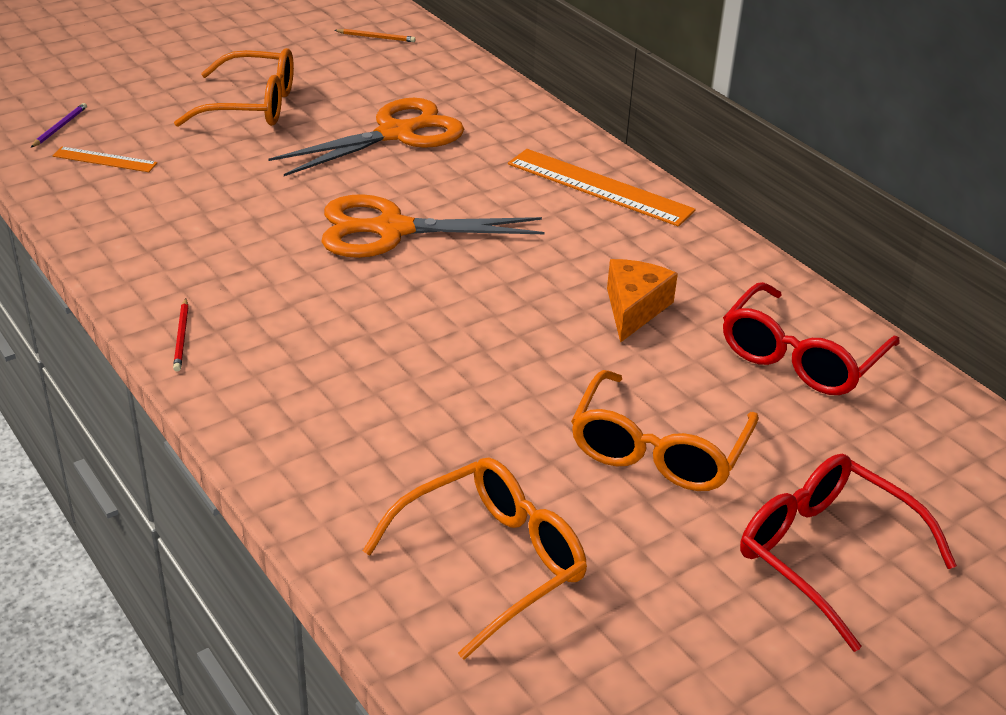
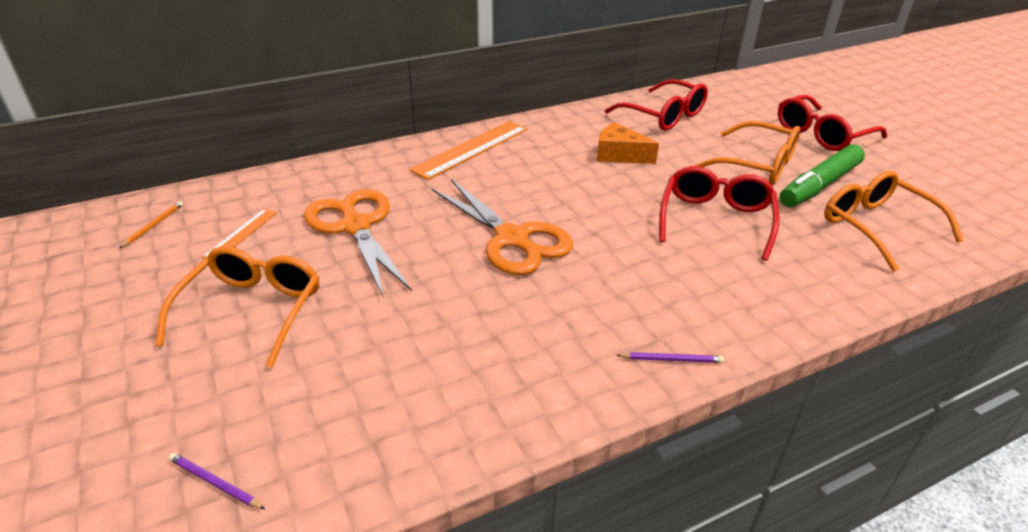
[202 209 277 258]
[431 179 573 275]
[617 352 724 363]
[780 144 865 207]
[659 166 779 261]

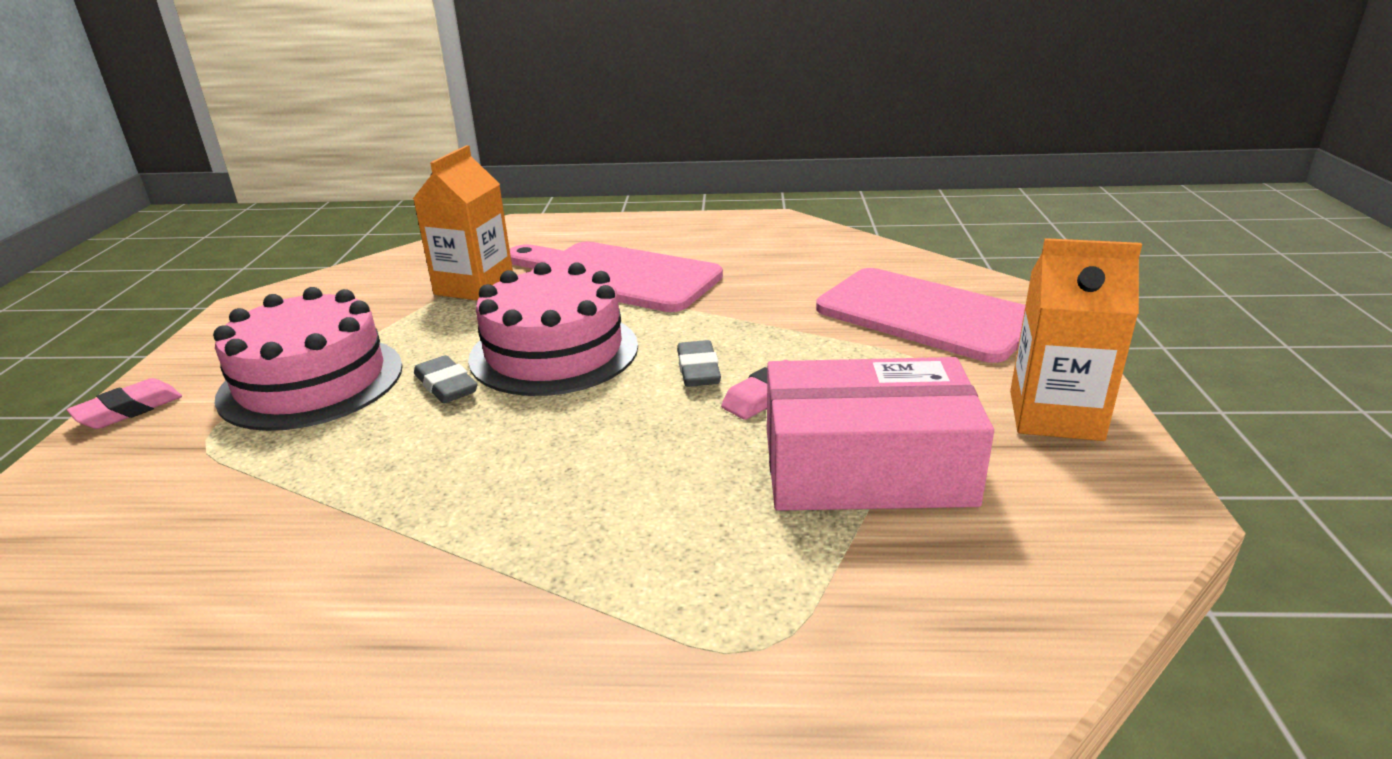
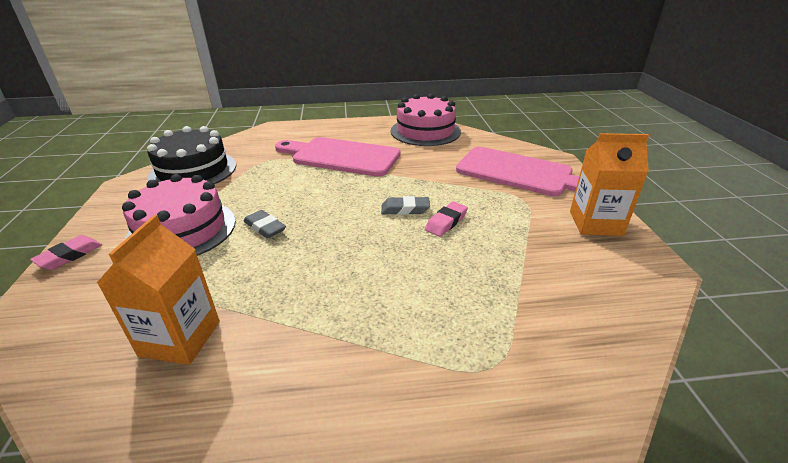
[97 215 220 365]
[391 94 461 146]
[381 196 430 215]
[767 357 994 511] (first image)
[147 126 236 184]

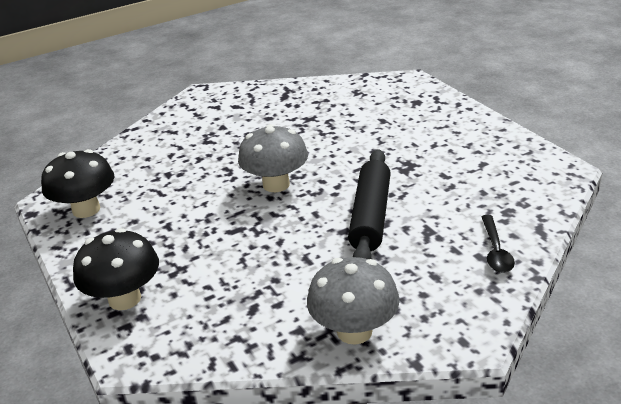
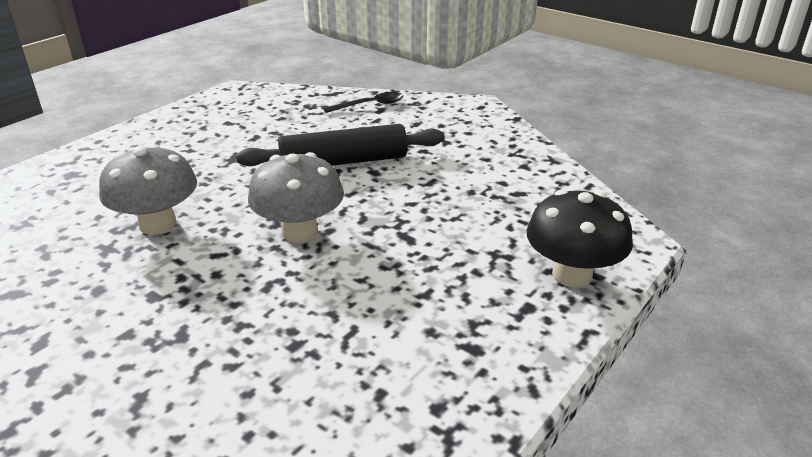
[41 149 114 218] (first image)
[99 144 197 235]

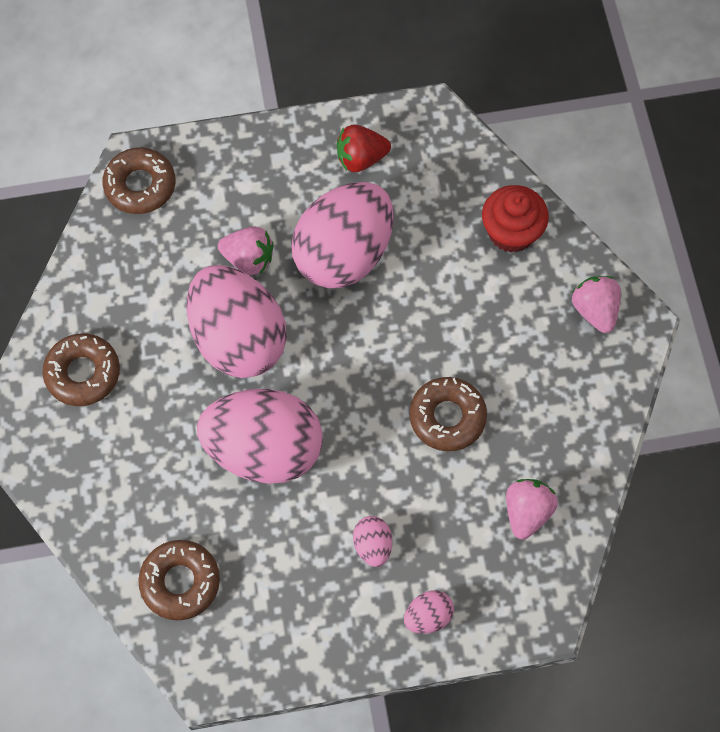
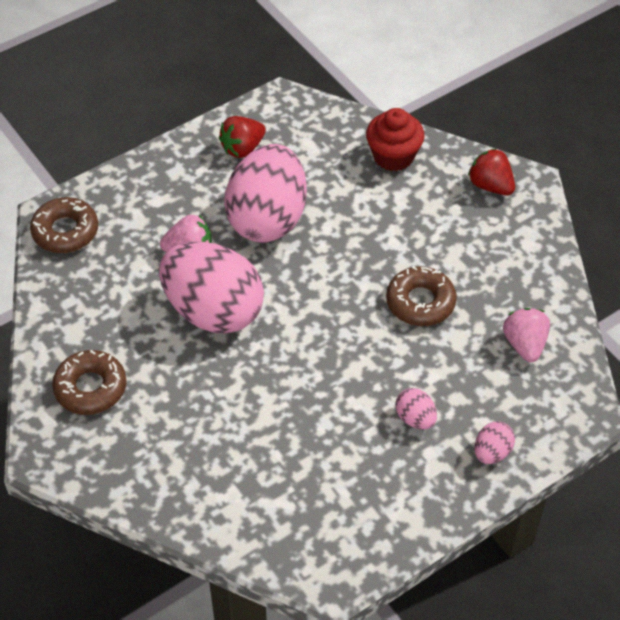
[468 148 515 195]
[197 389 322 484] (first image)
[138 540 220 621] (first image)

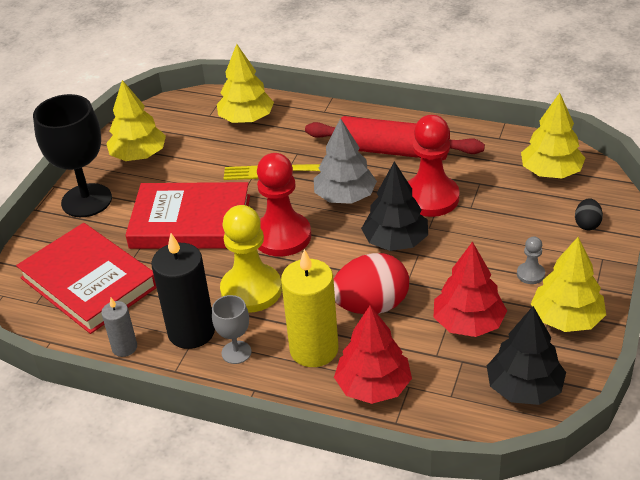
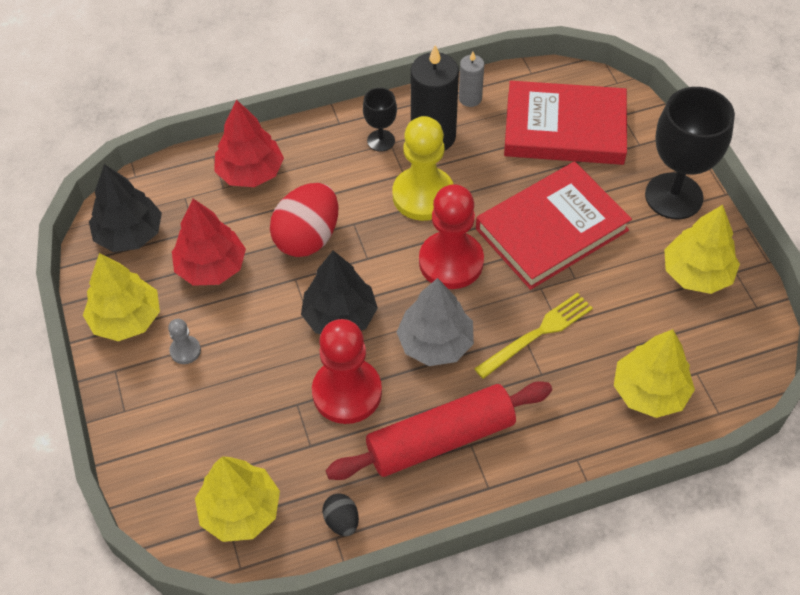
[322 493 359 536]
[281 249 338 367] (first image)
[363 88 397 152]

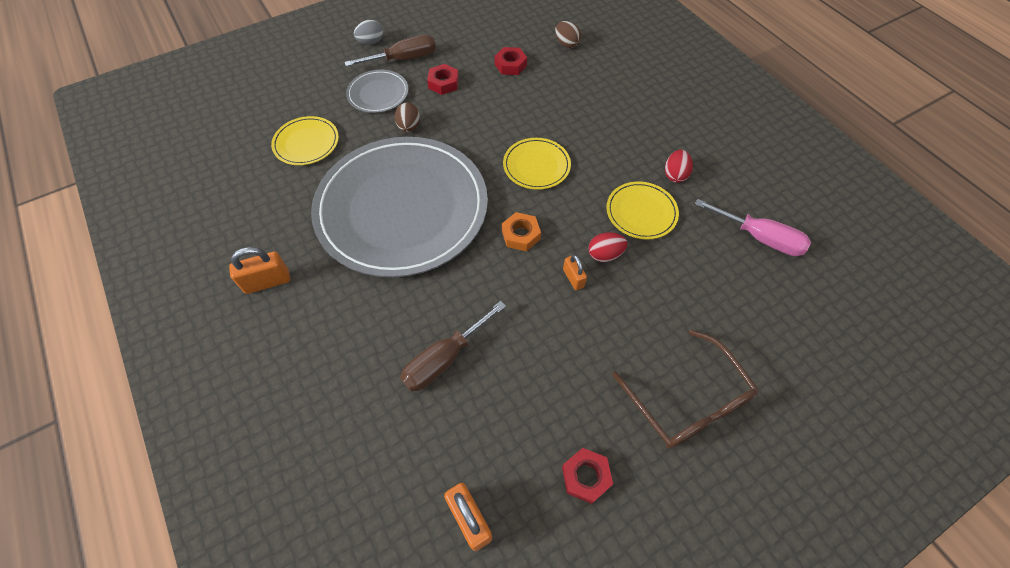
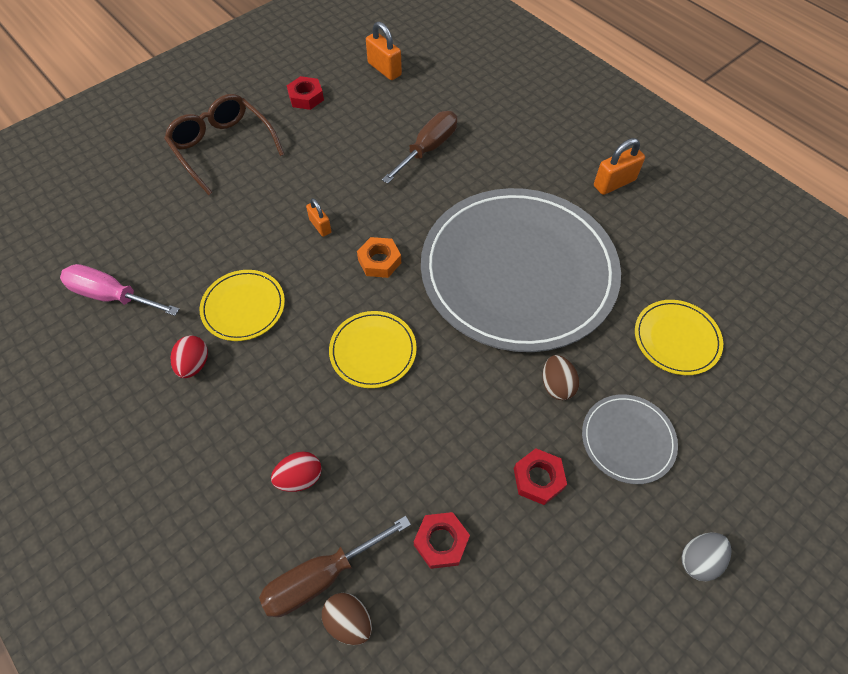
[259 516 411 617]
[271 452 322 492]

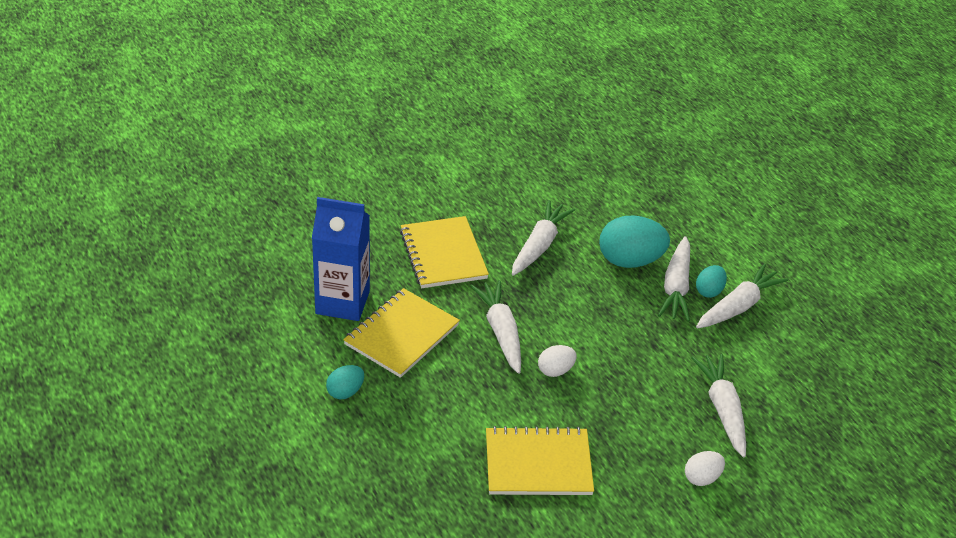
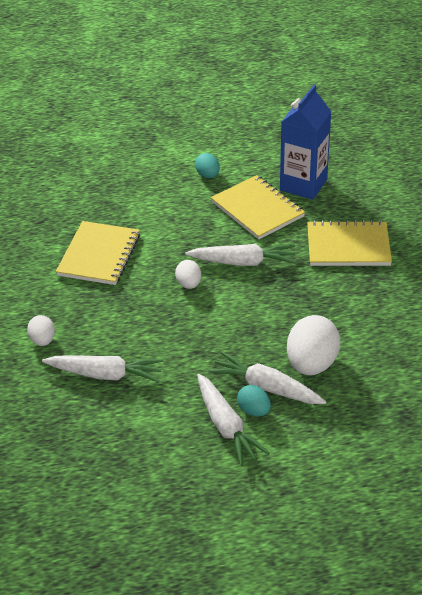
[512 200 575 275] (first image)
[287 315 340 375]

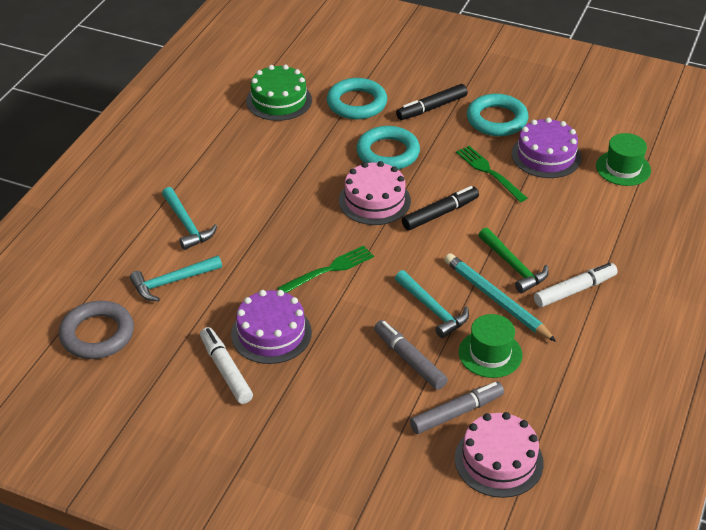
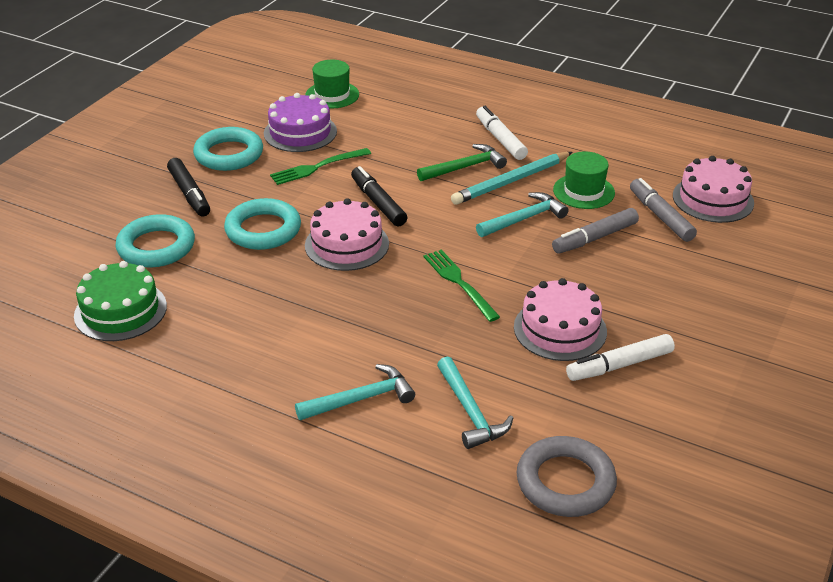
[514 278 607 361]

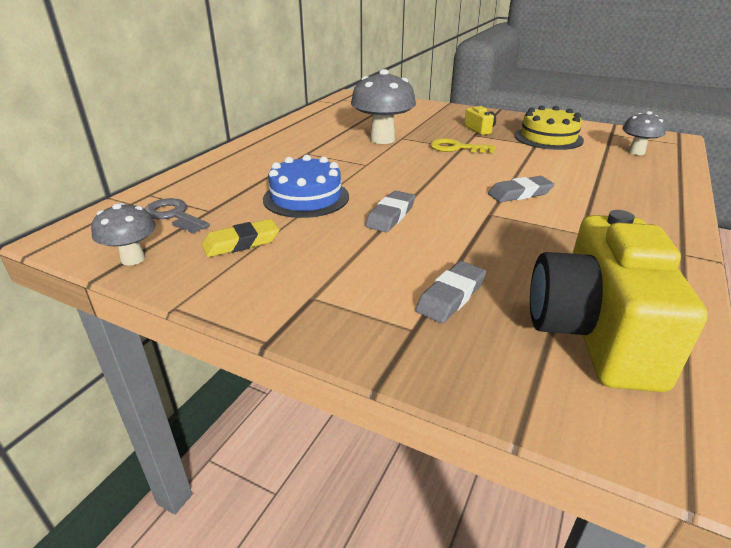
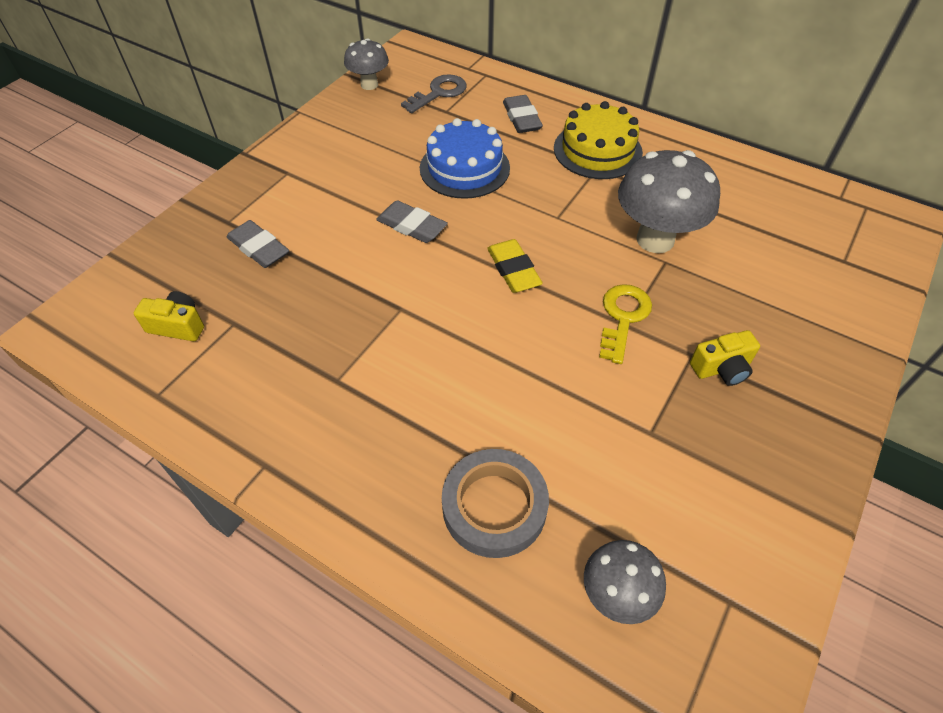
[554 101 643 179]
[503 95 543 133]
[134 291 204 341]
[487 239 543 293]
[442 449 549 558]

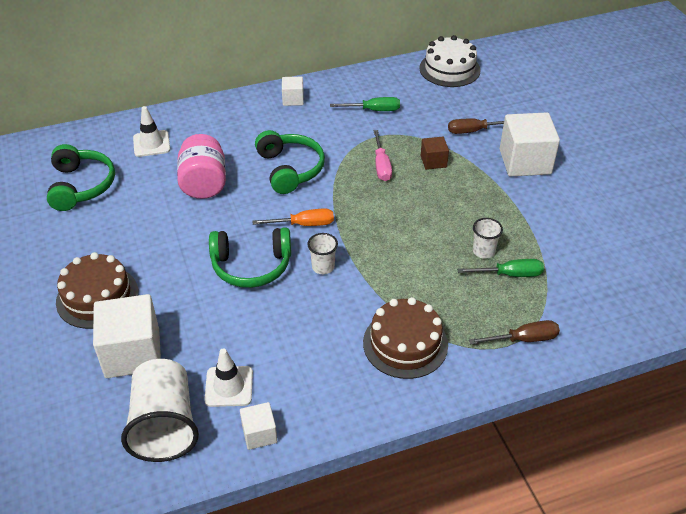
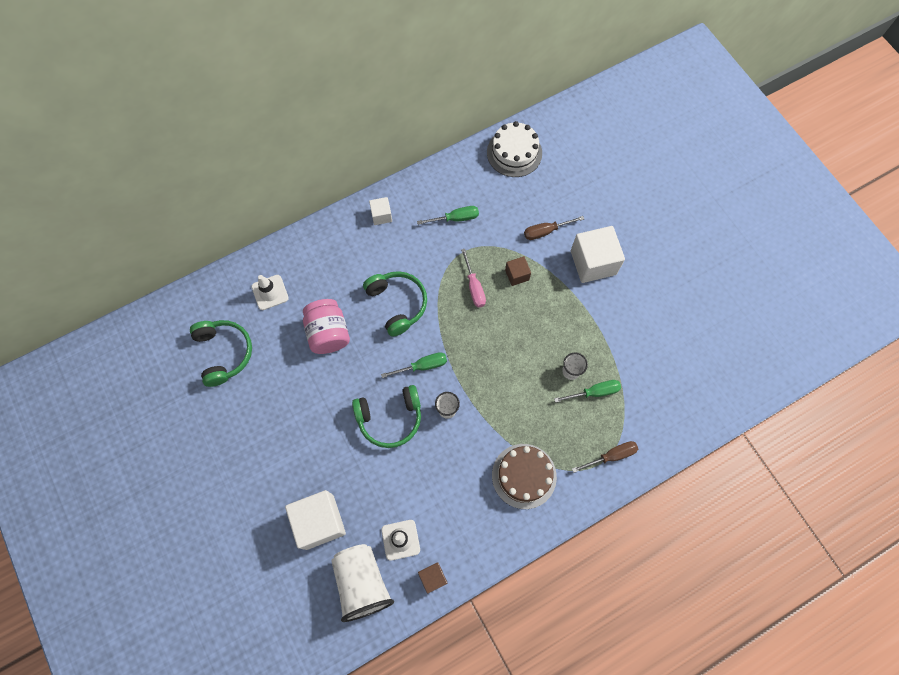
[381 352 447 378]
[56 252 139 329] (first image)
[418 562 447 594]

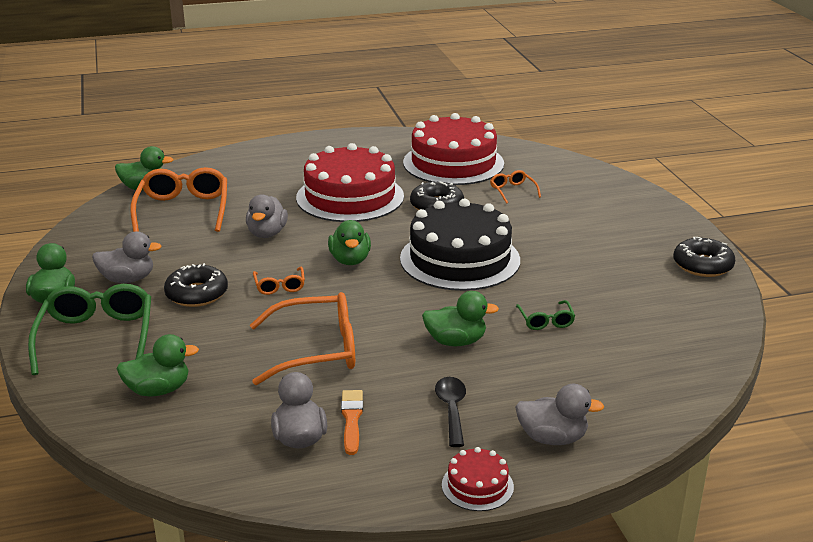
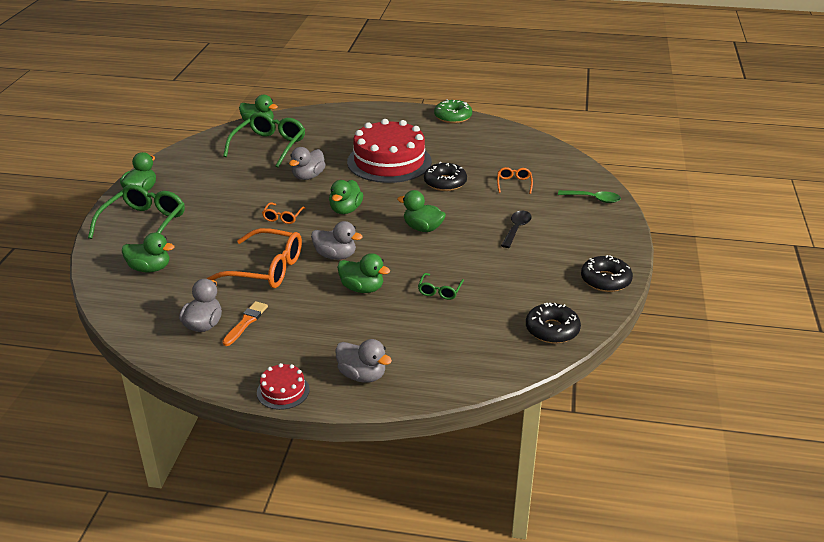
[403 113 504 185] (first image)
[223 112 305 168]
[397 190 446 232]
[311 221 363 260]
[526 303 581 344]
[501 211 532 248]
[434 99 472 124]
[558 190 621 203]

